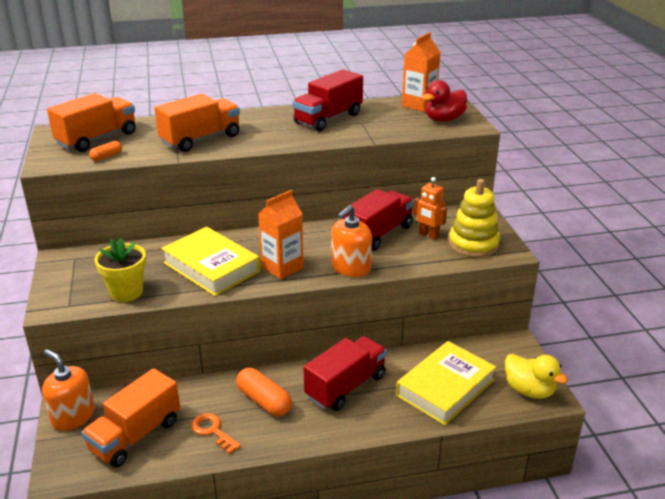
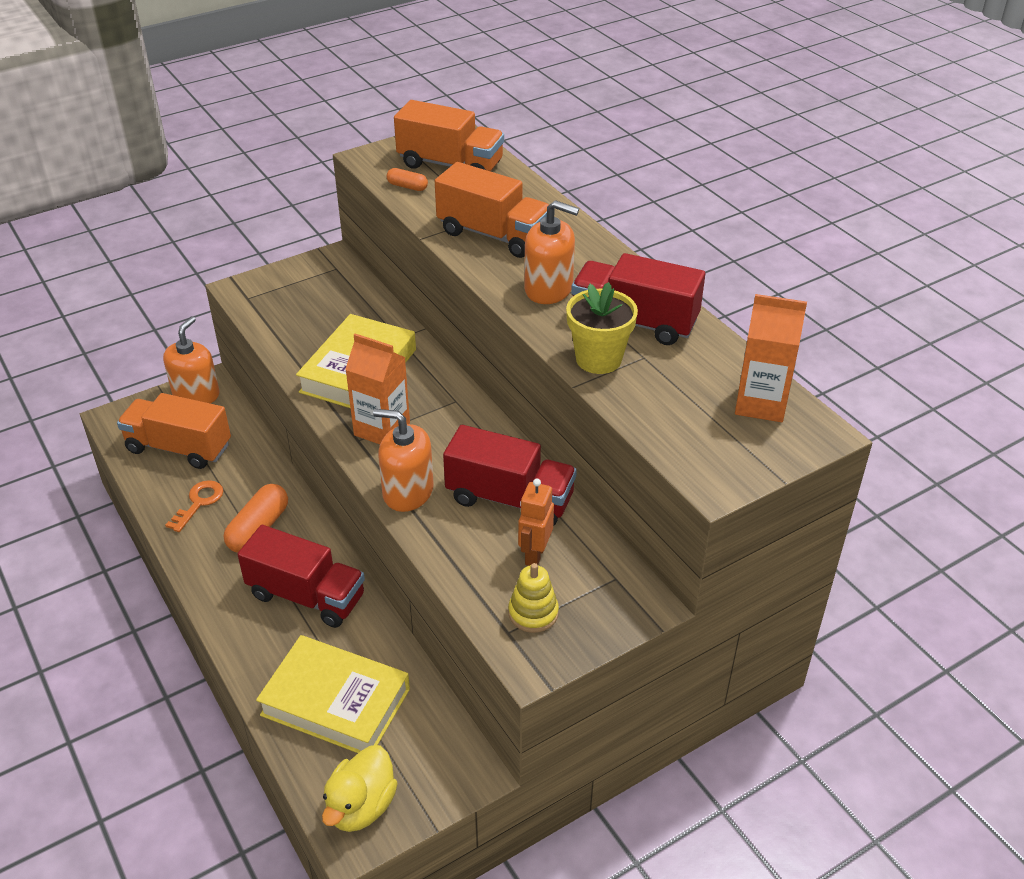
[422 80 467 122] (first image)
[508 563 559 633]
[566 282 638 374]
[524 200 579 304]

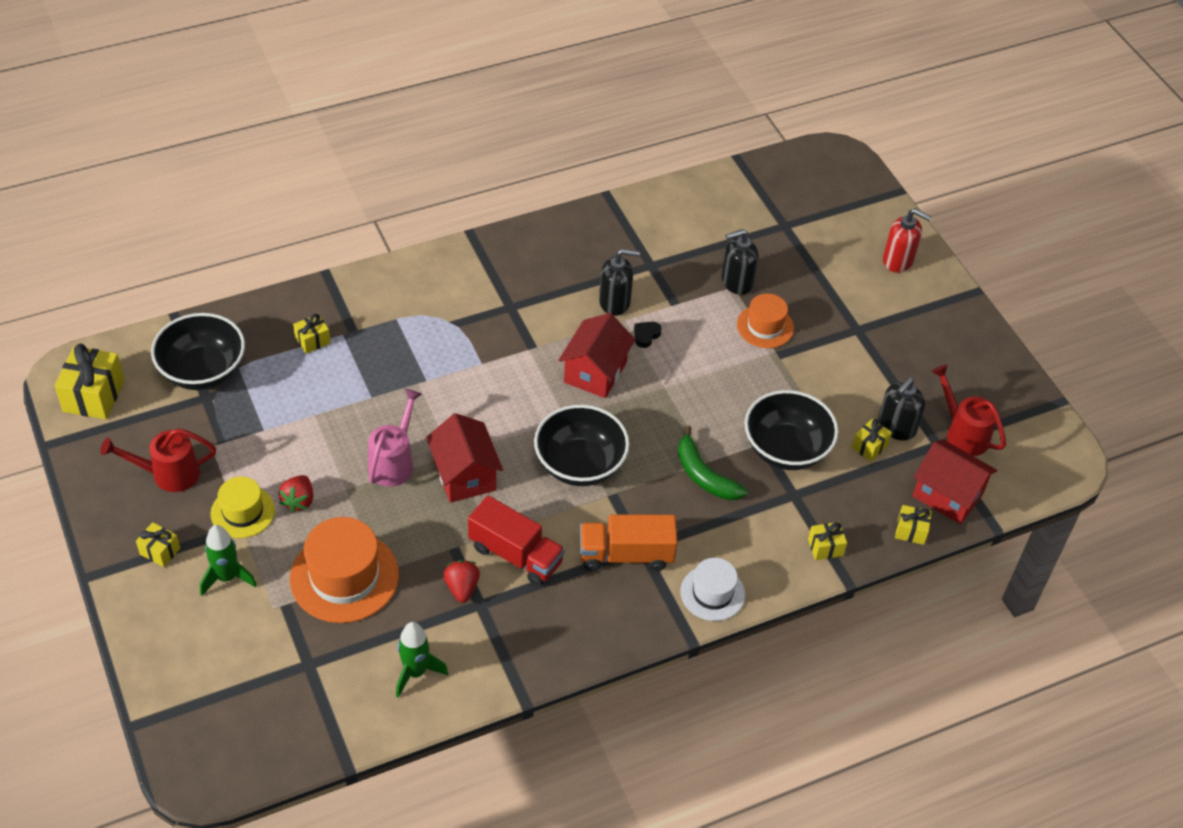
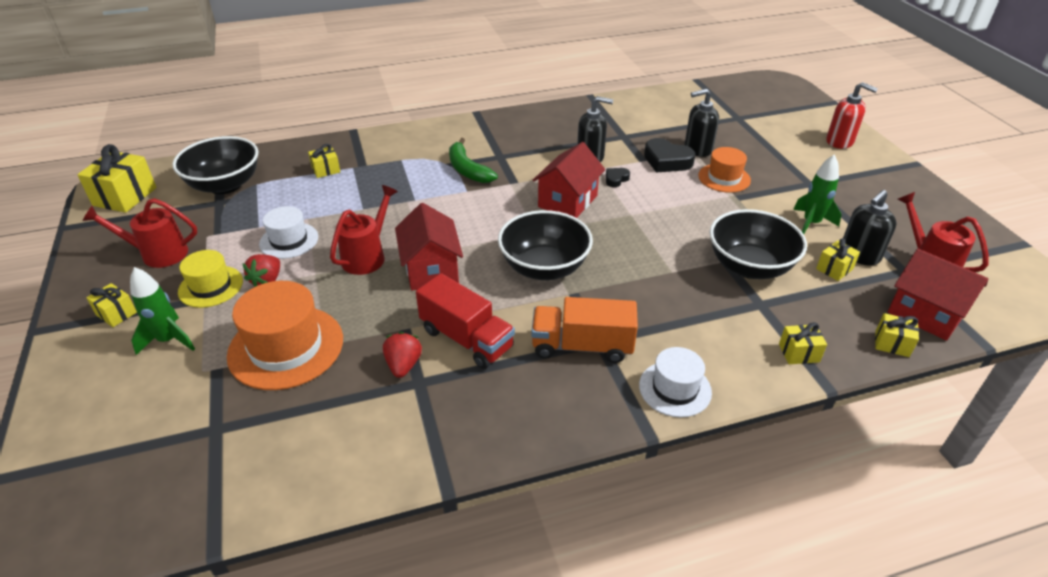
[330 185 398 275]
[449 138 498 183]
[793 154 841 234]
[644 138 695 173]
[259 206 318 259]

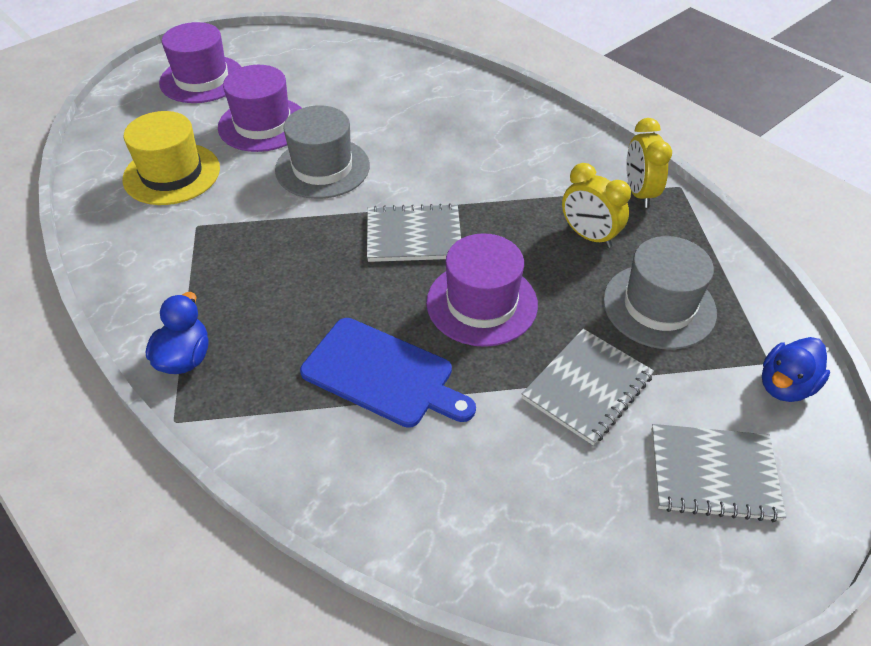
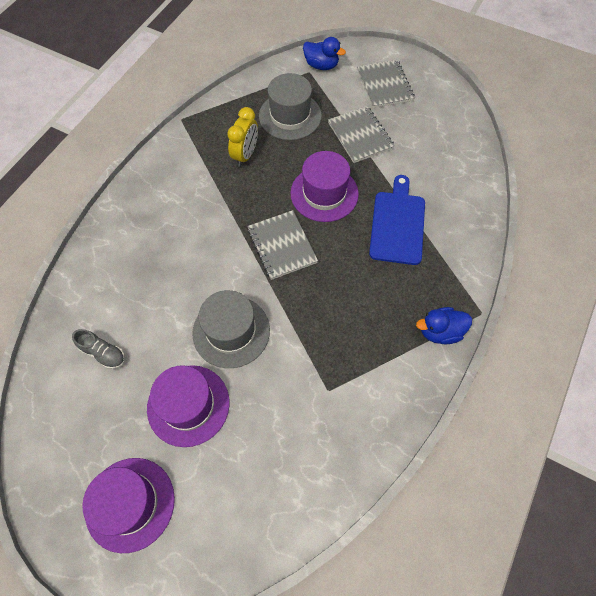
[122 111 220 205] (first image)
[626 118 672 208] (first image)
[328 106 394 163]
[72 329 125 369]

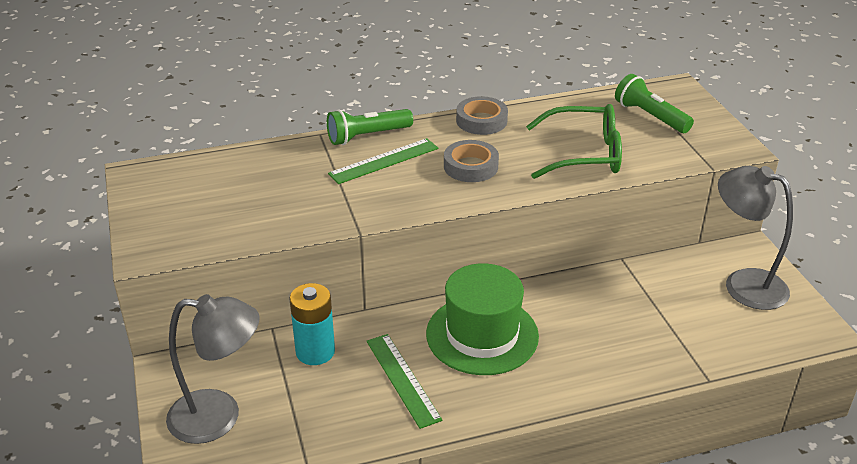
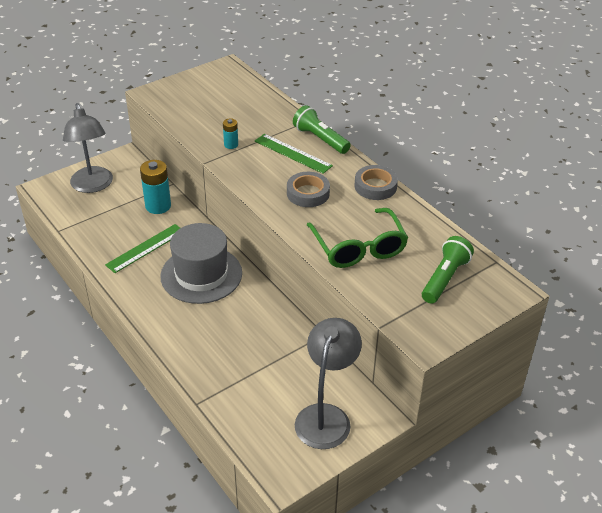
[160 223 242 304]
[223 118 238 149]

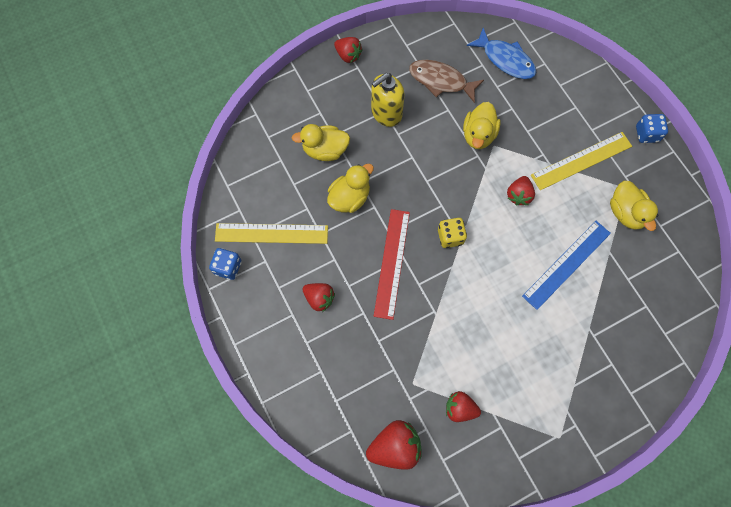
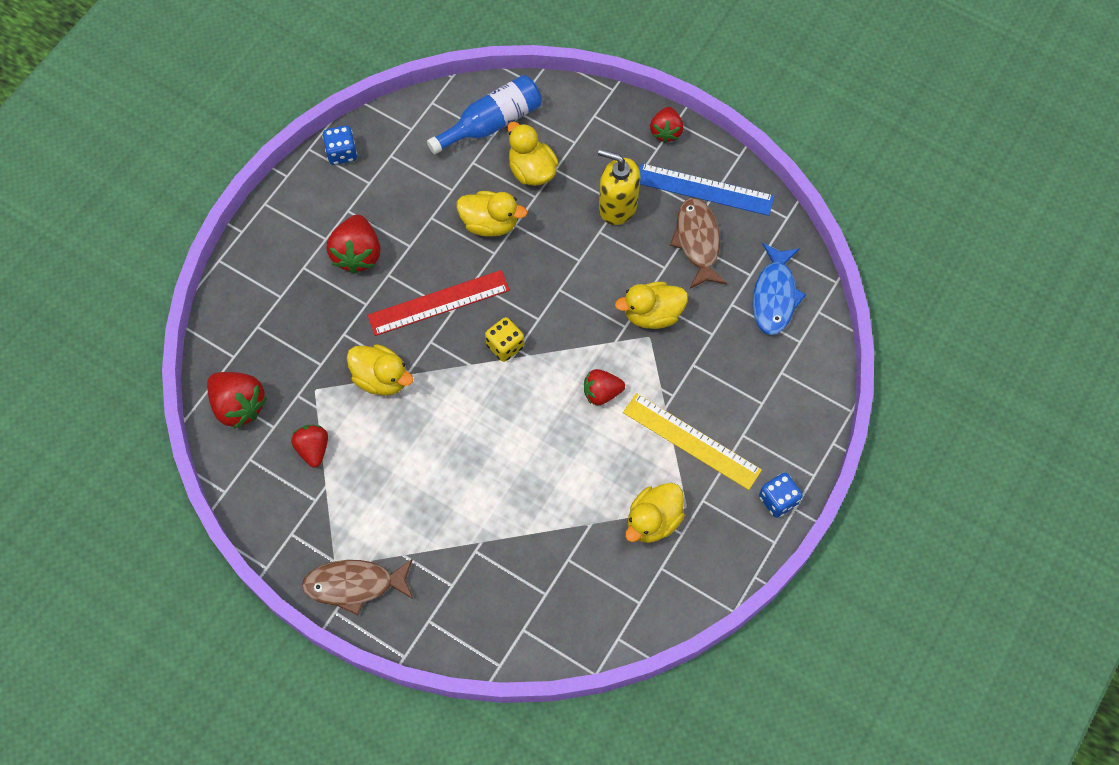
[639 163 774 216]
[215 223 328 244] (first image)
[326 215 381 274]
[427 75 542 155]
[347 344 413 396]
[302 559 413 615]

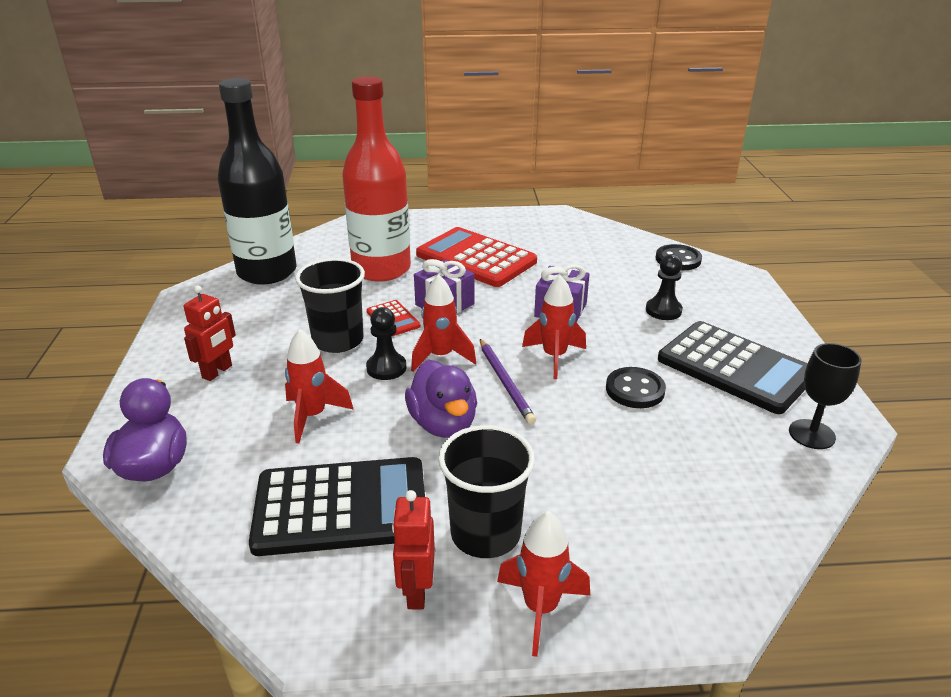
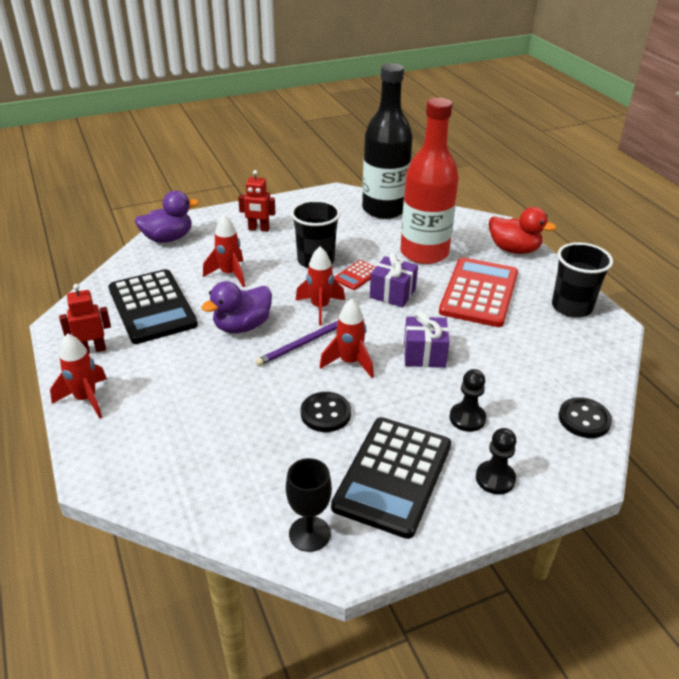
[476 428 517 494]
[552 242 613 318]
[489 207 556 254]

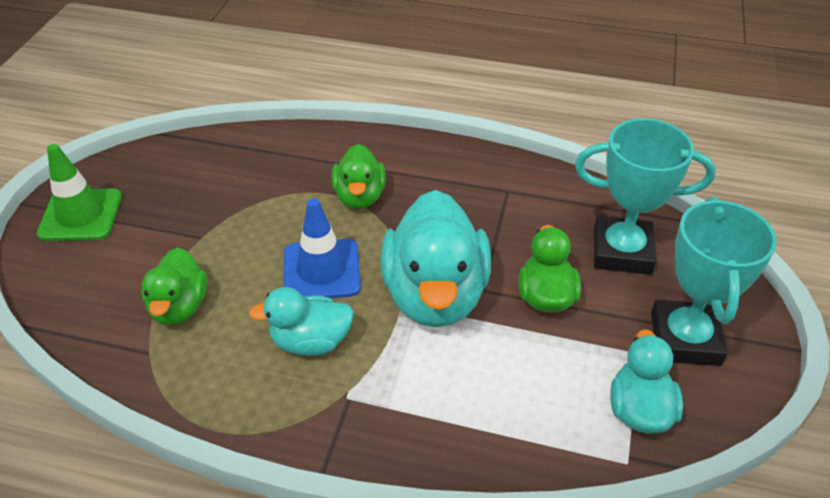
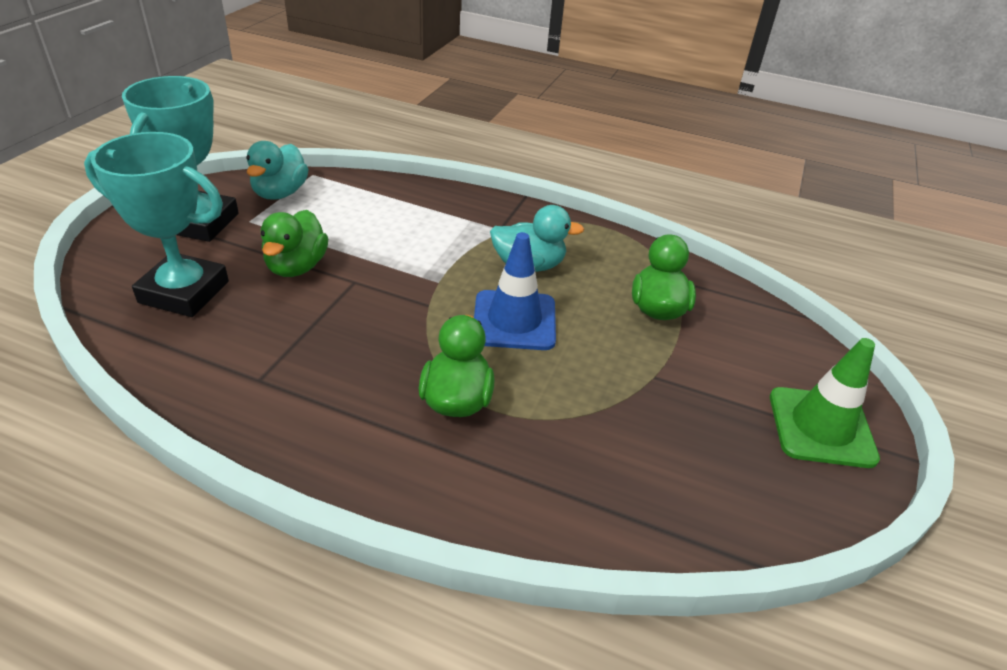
[380 190 491 327] (first image)

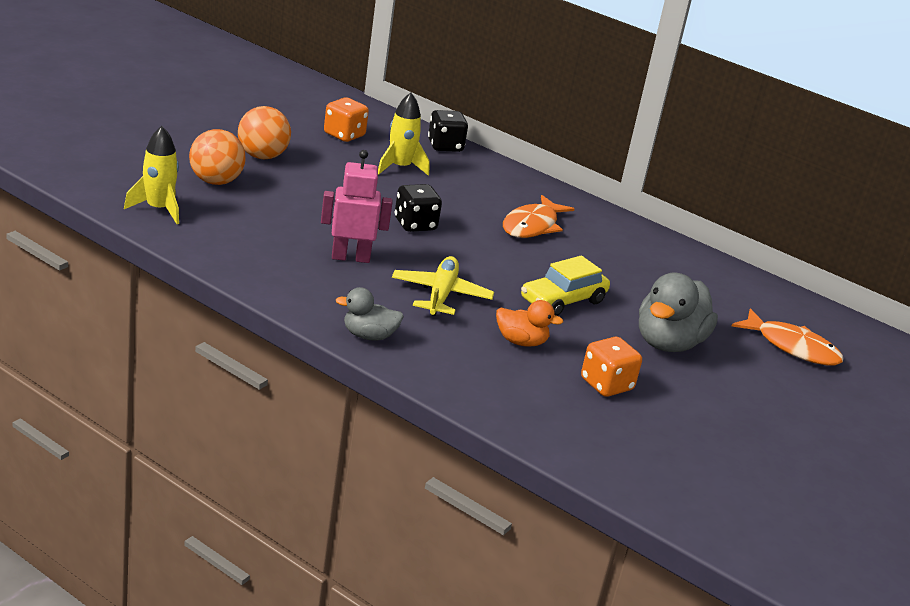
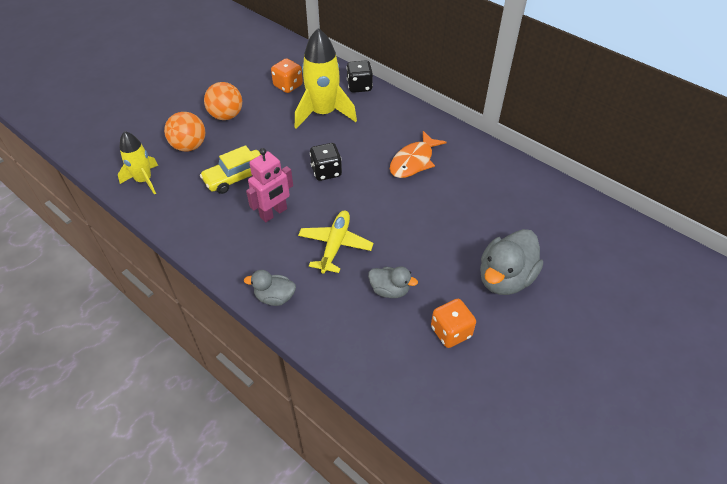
[295 28 357 129]
[246 148 293 222]
[200 145 261 194]
[368 266 418 298]
[732 308 843 365] (first image)

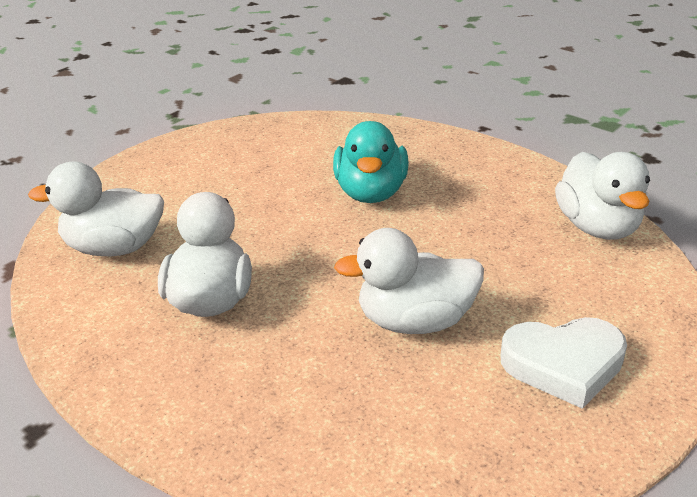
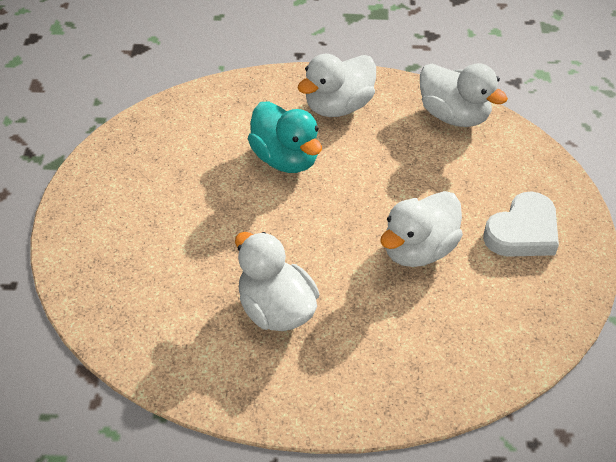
[297 54 376 117]

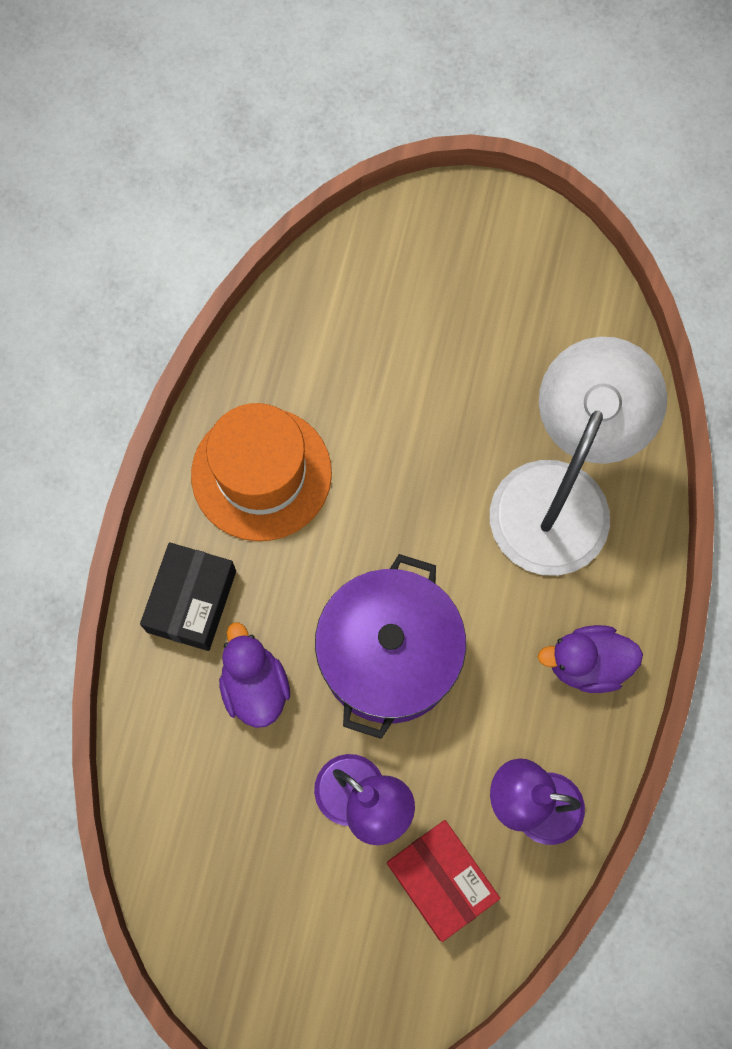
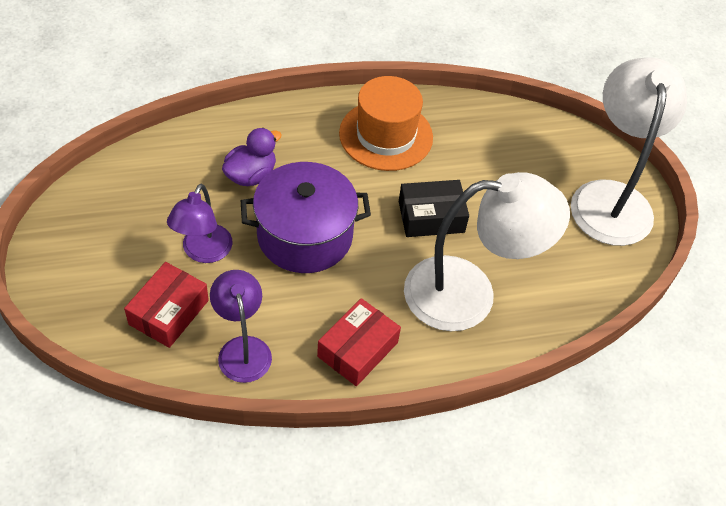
[399 180 469 237]
[317 298 401 386]
[571 57 687 246]

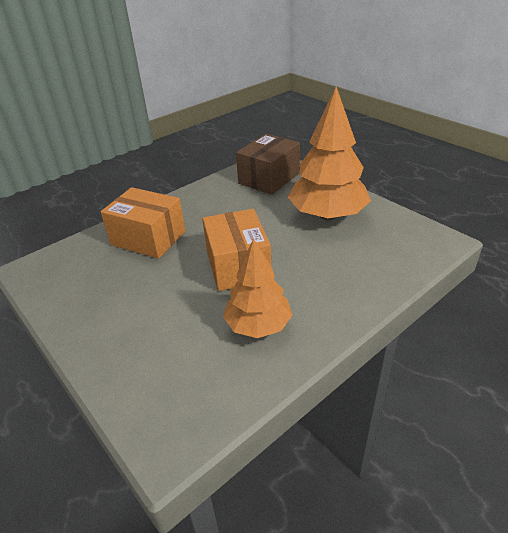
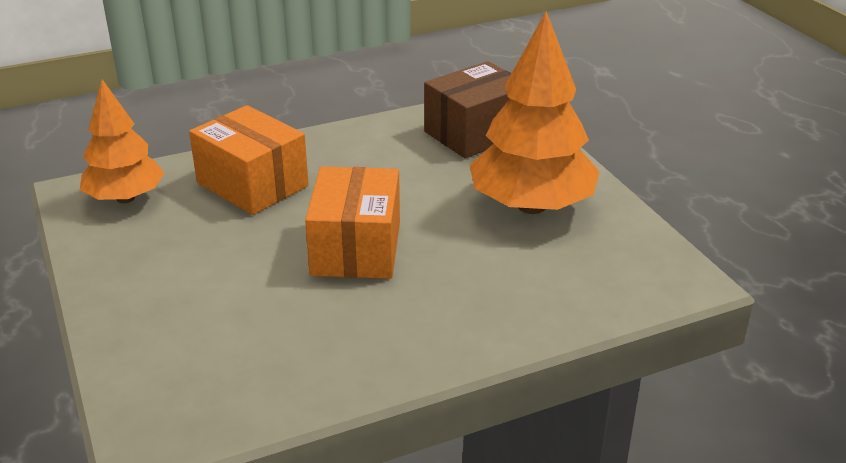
[80 79 165 203]

